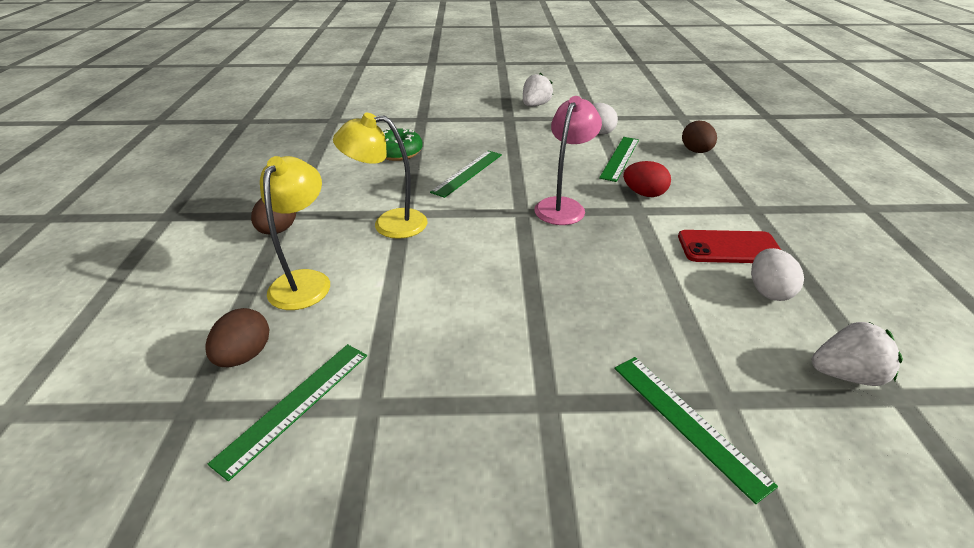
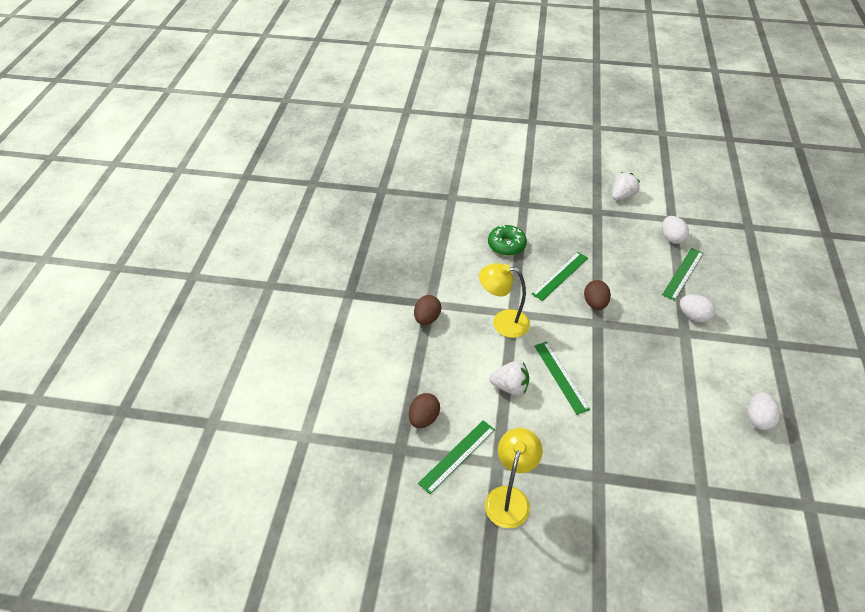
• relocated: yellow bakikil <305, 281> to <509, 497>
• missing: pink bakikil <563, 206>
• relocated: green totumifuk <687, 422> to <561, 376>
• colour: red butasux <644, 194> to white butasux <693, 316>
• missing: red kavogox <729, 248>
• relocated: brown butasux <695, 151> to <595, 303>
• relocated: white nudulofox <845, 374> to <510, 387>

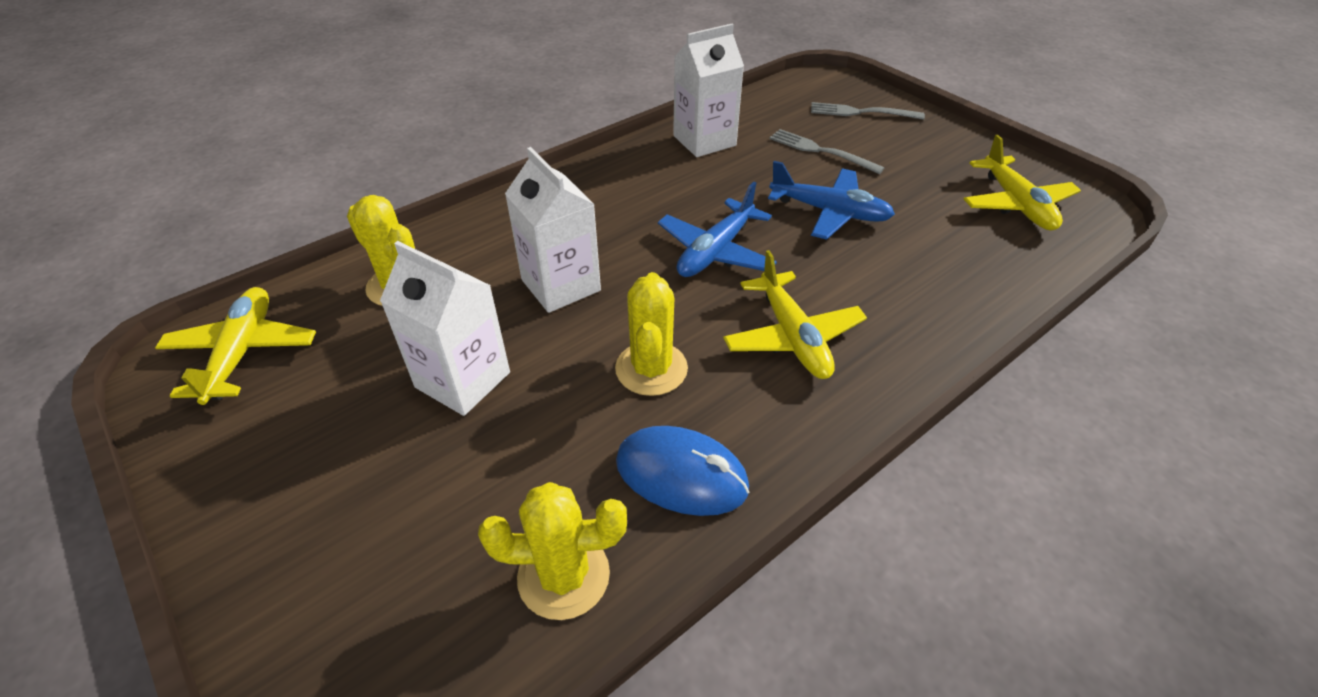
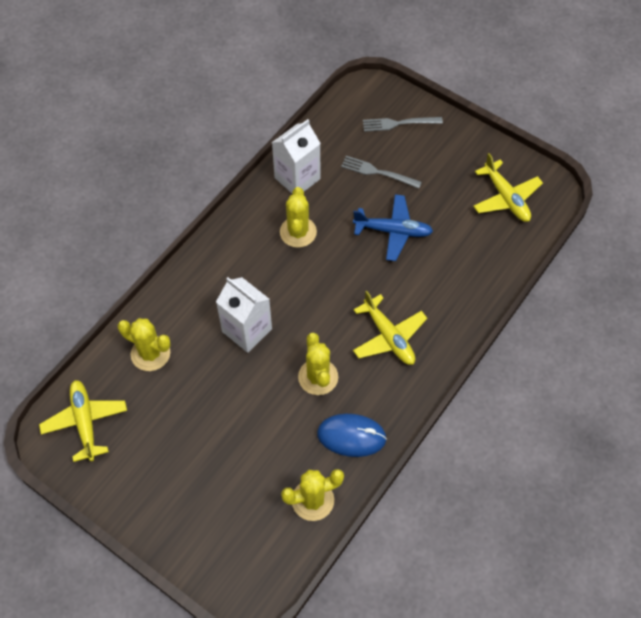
• missing: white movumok <463, 380>
• missing: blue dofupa <715, 251>
• appeared: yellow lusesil <298, 232>

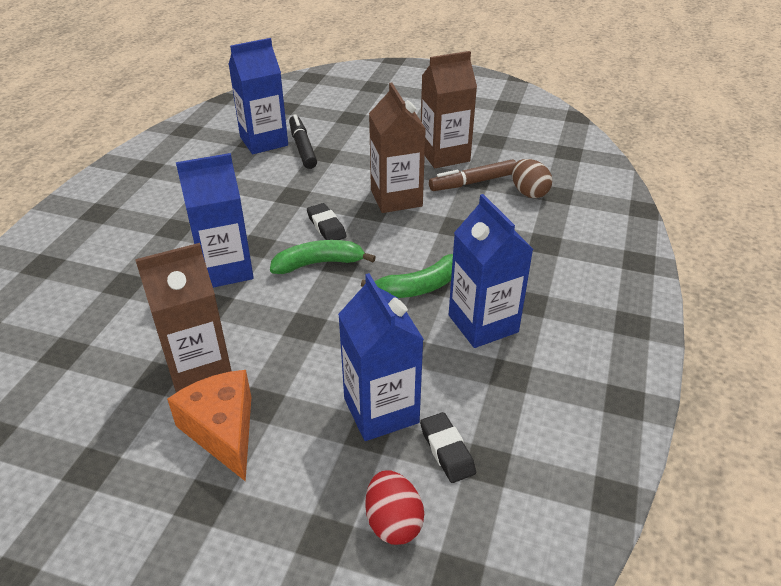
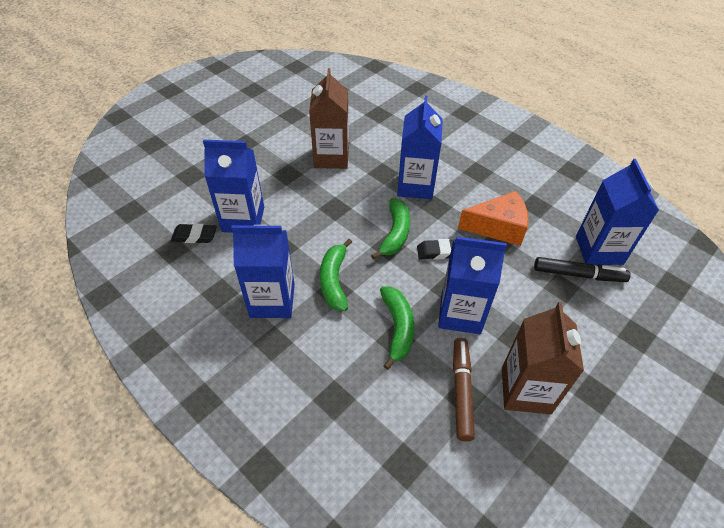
• relocated: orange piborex <223, 430> to <498, 227>
• missing: red butasux <393, 522>
• colour: brown movumok <396, 198> to blue movumok <460, 313>
• missing: brown butasux <529, 193>
• appeared: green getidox <397, 328>

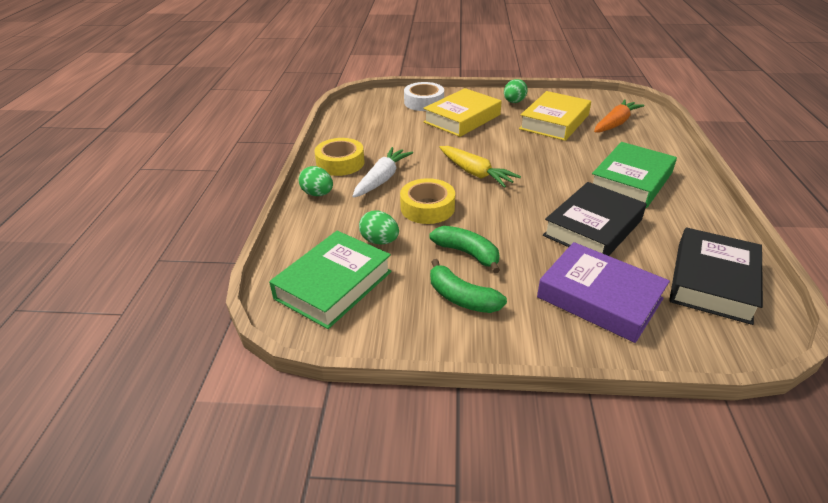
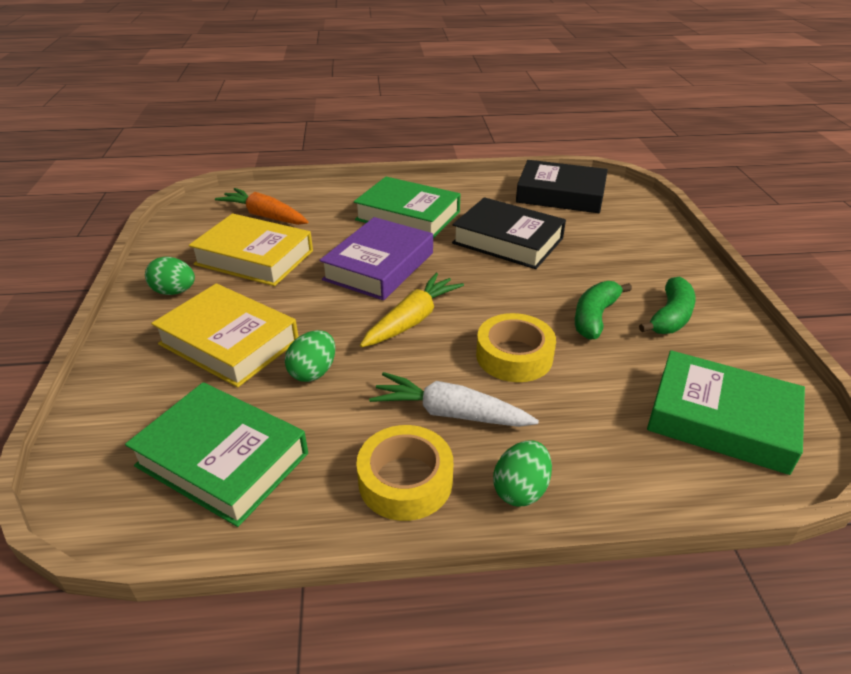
• relocated: green butasux <379, 241> to <313, 372>
• missing: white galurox <424, 102>
• relocated: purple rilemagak <599, 298> to <379, 266>
• appeared: green rilemagak <222, 459>

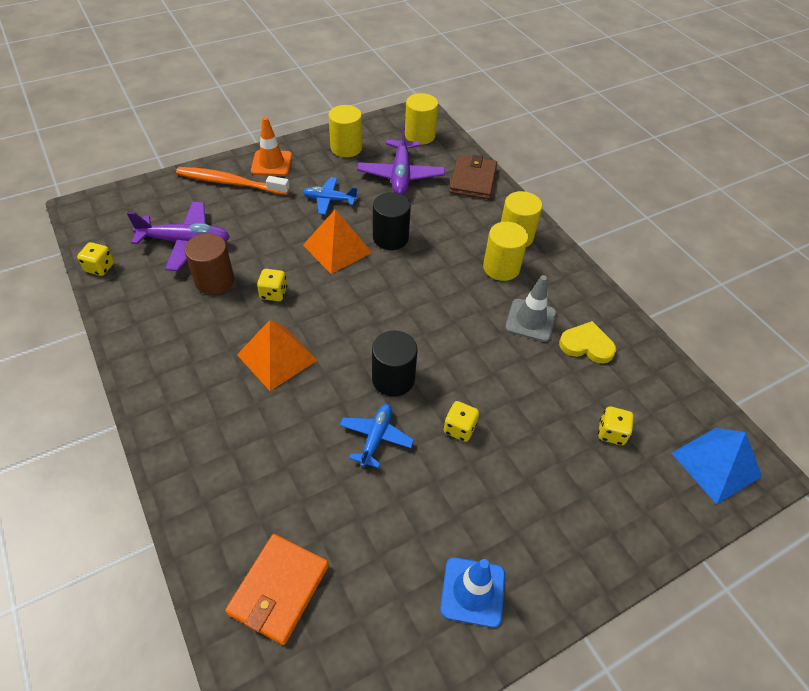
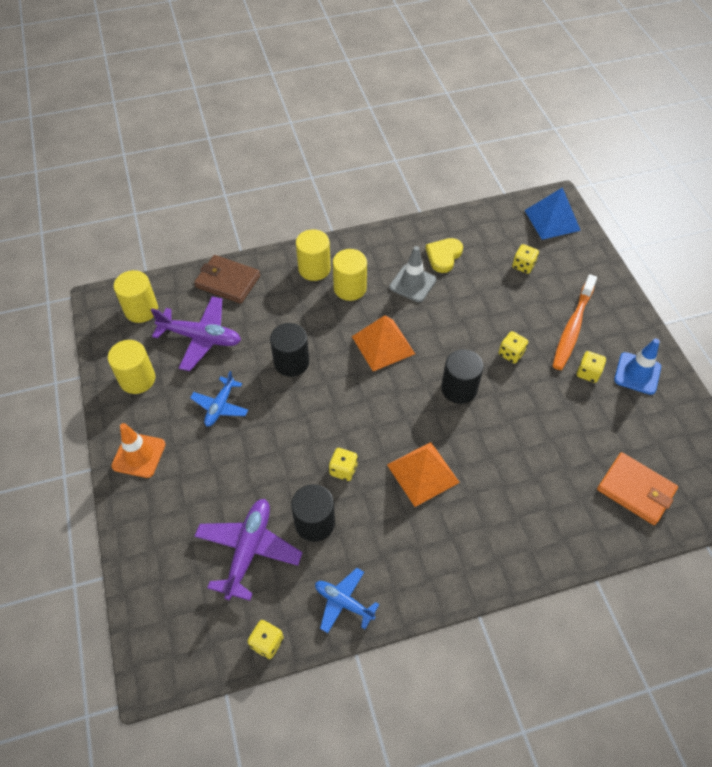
• relocated: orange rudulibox <230, 183> to <572, 328>
• colour: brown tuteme <214, 281> to black tuteme <314, 522>
• relocated: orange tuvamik <337, 248> to <383, 345>
• relocated: blue dofupa <376, 438> to <344, 602>
• appeared: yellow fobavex <588, 373>

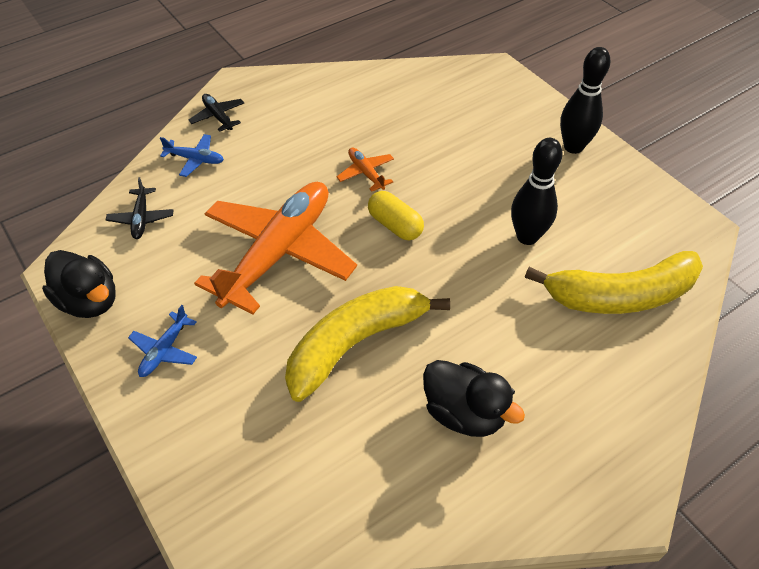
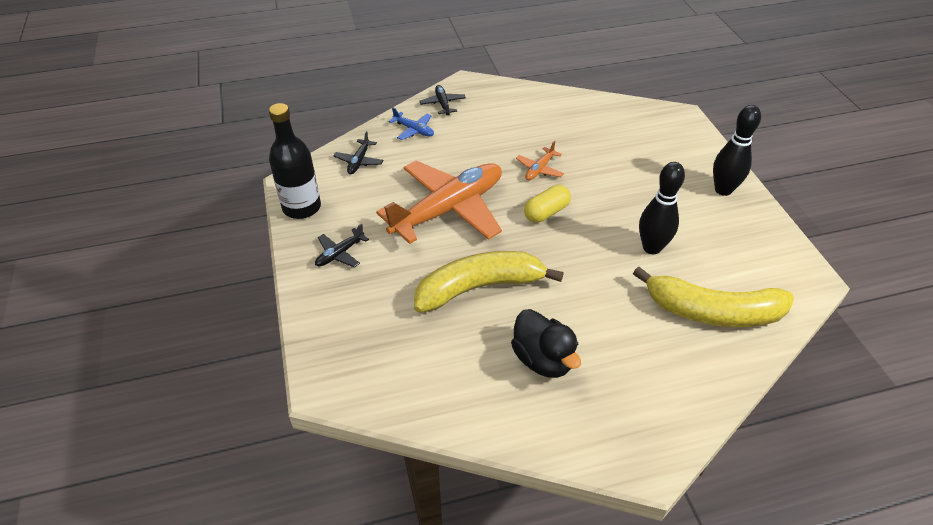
• exchanged: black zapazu <89, 301> to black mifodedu <302, 207>
• colour: blue dofupa <164, 350> to black dofupa <340, 254>
• spun: orange dofupa <366, 173> = <539, 169> 135 degrees counterclockwise
• spun: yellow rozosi <395, 225> = <546, 212> 75 degrees clockwise

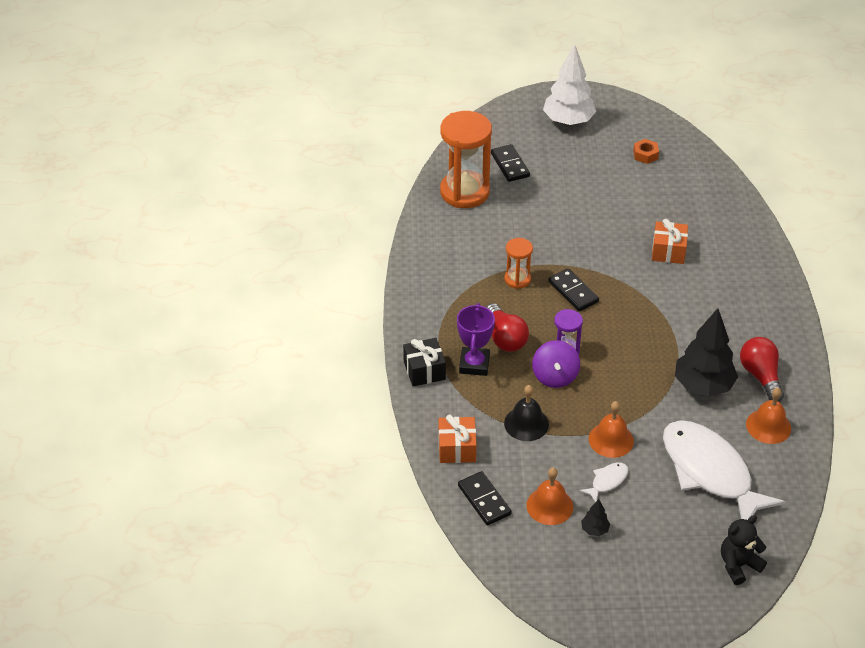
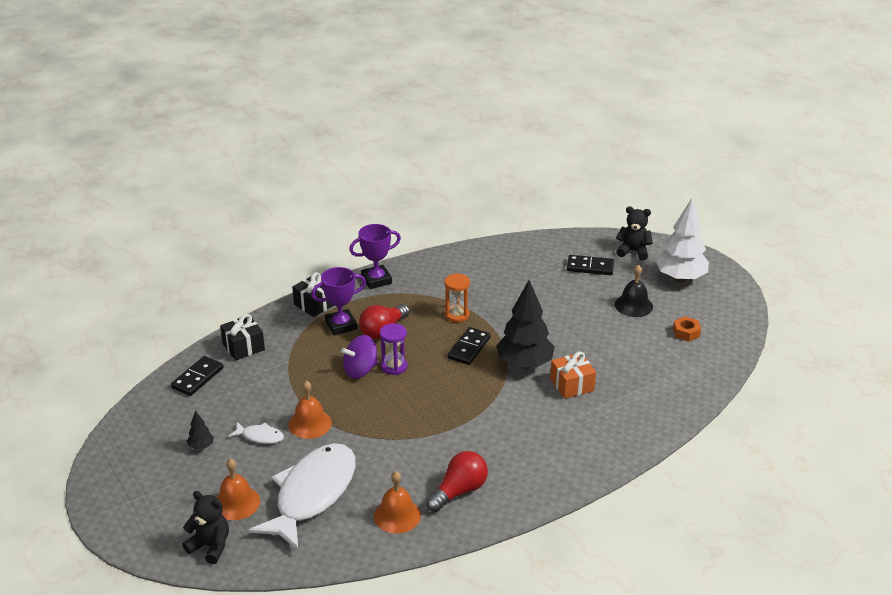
• colour: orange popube <457, 448> to black popube <243, 347>
• missing: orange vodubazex <464, 192>
• spun: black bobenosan <509, 165> = <590, 267> 60 degrees clockwise
• relocated: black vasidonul <526, 423> to <633, 305>
• relocated: orange vasidonul <549, 506> to <236, 502>
• relocated: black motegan <703, 386> to <524, 364>
• appeared: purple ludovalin <376, 280>
• appeared: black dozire <633, 251>

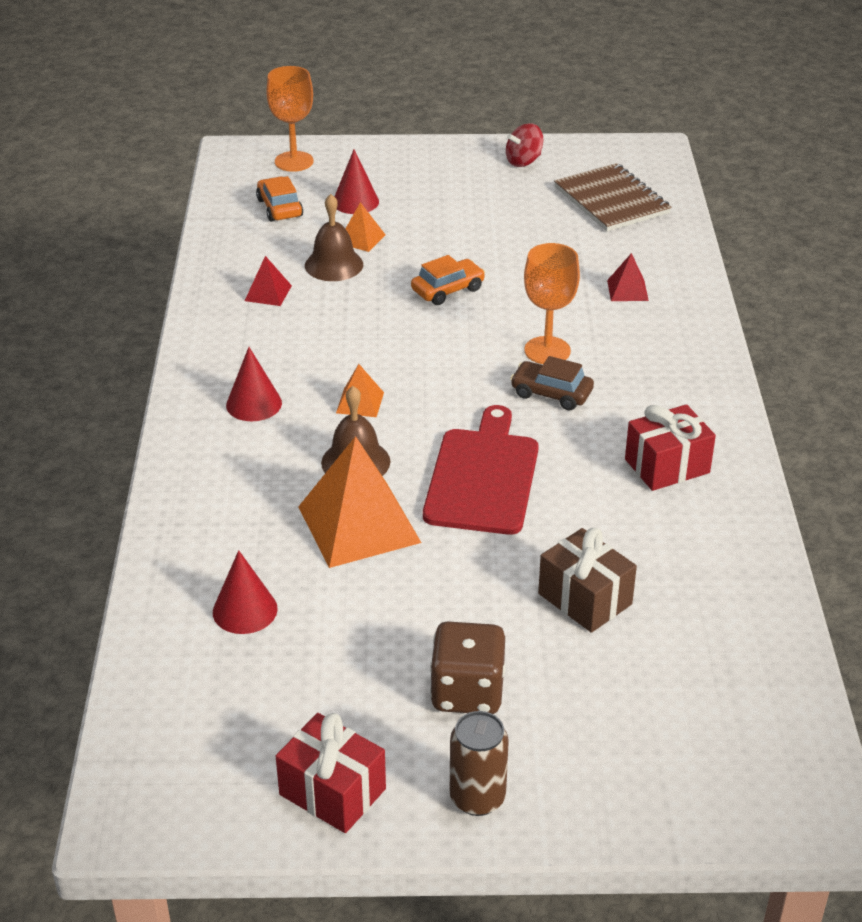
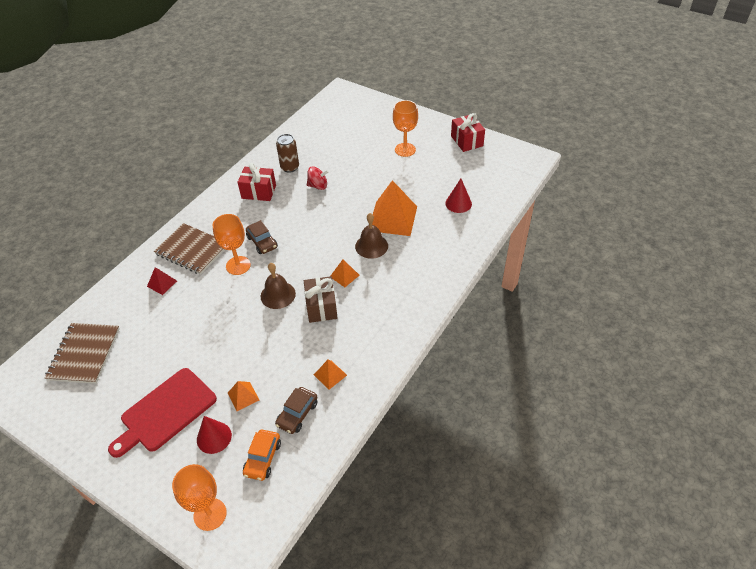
• missing: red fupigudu <254, 404>
• colour: red tuvamik <268, 293> to orange tuvamik <330, 375>
• relocated: brown vasidonul <334, 265> to <278, 295>
• missing: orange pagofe <448, 290>
• relocated: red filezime <483, 477> to <165, 412>
• exchanged: brown fobavex <467, 692> to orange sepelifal <405, 150>
• relocated: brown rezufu <477, 798> to <290, 167>
• relocated: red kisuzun <523, 161> to <318, 186>
• relocated: brown popube <585, 599> to <321, 307>
• appeared: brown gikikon <192, 250>
• appeared: brown pagofe <297, 414>

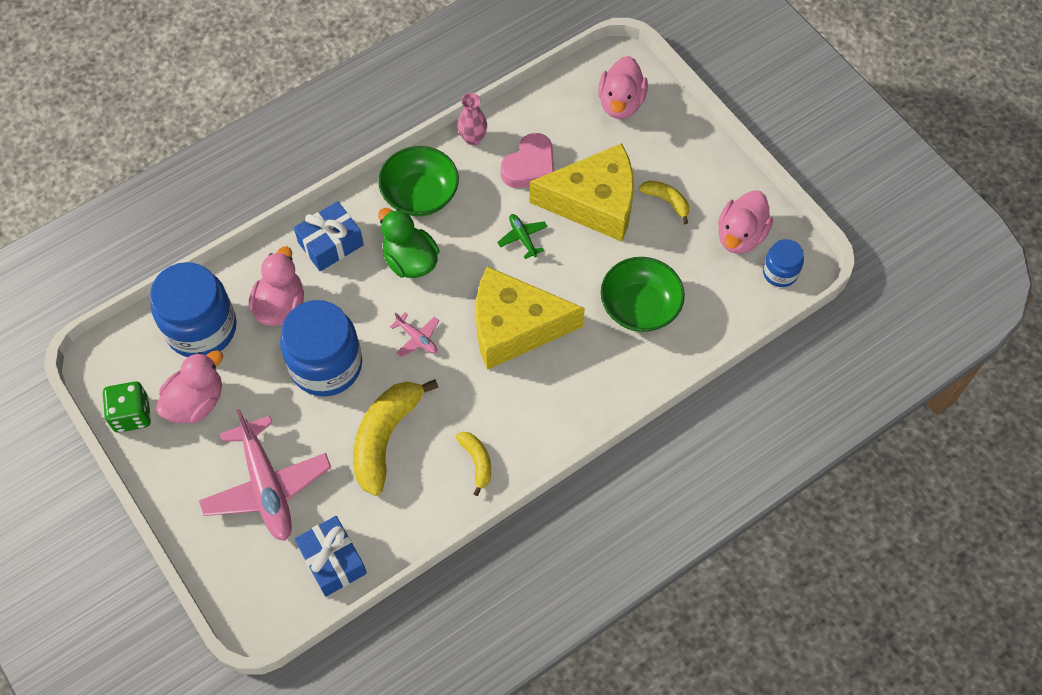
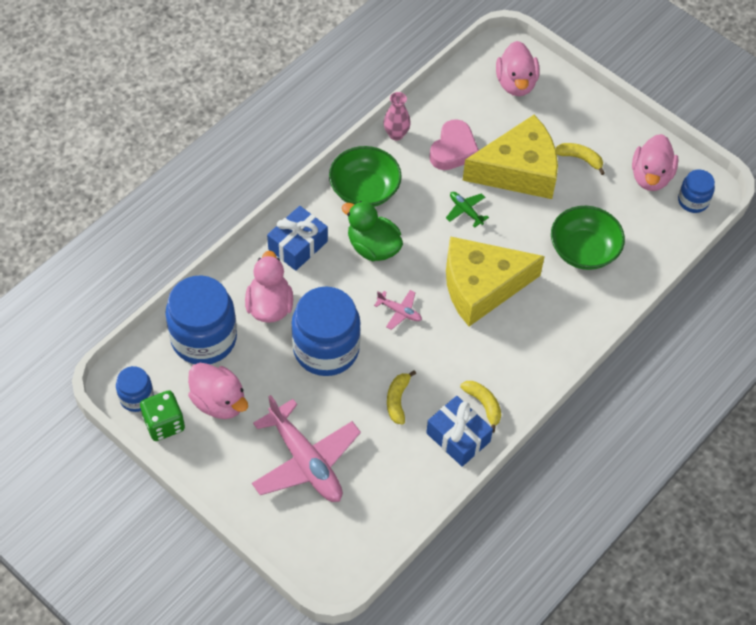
• spun: pink zapazu <196, 402> = <219, 402> 105 degrees clockwise
• relocated: blue popube <333, 561> to <458, 437>
• size: yellow getidox <385, 438> = <397, 400> x0.51
• appeared: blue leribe <136, 397>

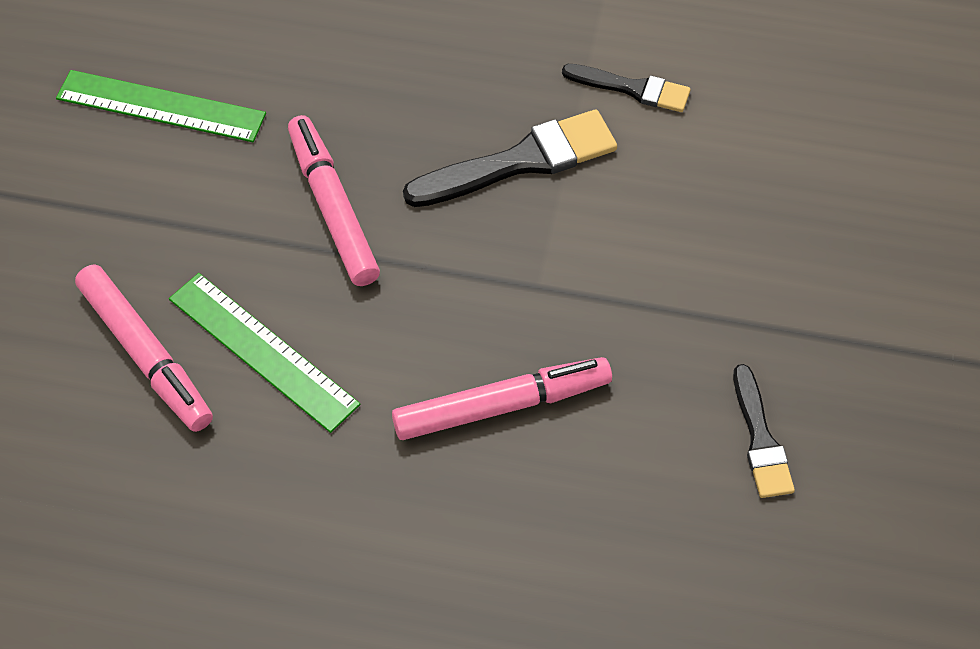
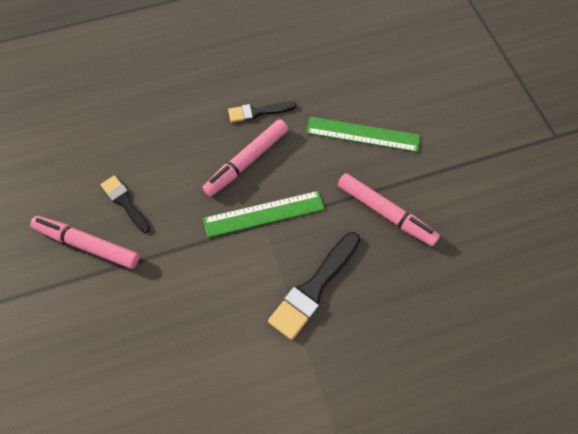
• relocated: green totumifuk <161, 106> to <264, 214>
• relocated: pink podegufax <146, 355> to <87, 245>
• relocated: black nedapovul <632, 88> to <258, 112>

